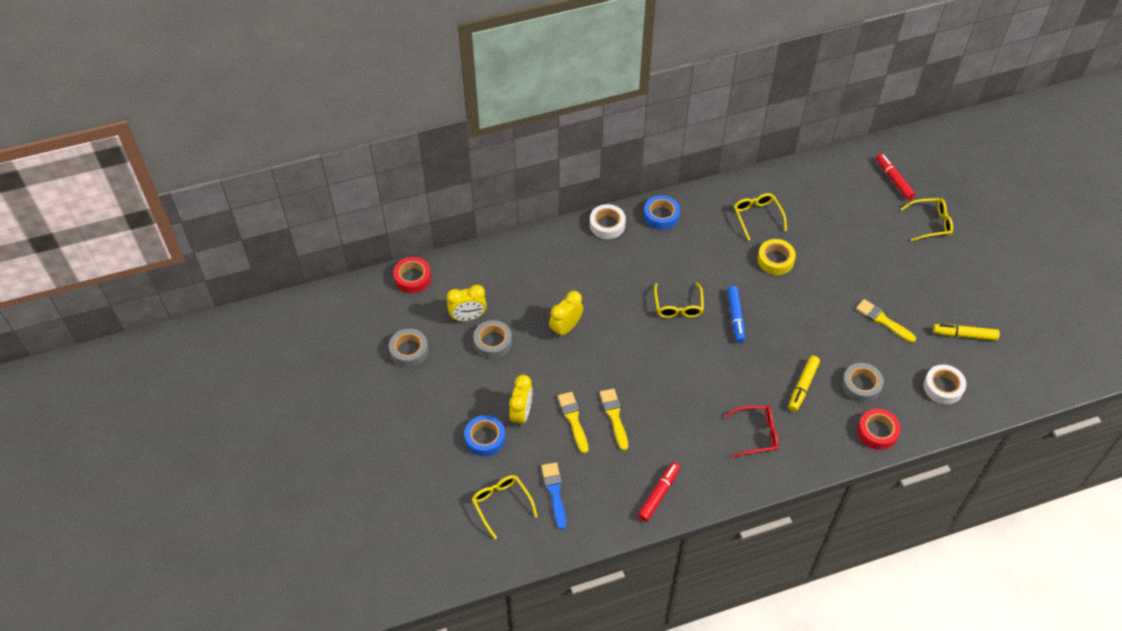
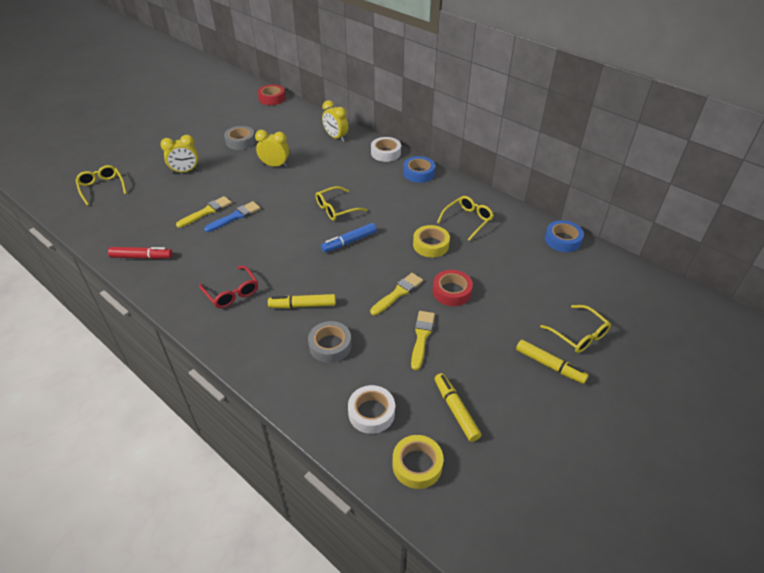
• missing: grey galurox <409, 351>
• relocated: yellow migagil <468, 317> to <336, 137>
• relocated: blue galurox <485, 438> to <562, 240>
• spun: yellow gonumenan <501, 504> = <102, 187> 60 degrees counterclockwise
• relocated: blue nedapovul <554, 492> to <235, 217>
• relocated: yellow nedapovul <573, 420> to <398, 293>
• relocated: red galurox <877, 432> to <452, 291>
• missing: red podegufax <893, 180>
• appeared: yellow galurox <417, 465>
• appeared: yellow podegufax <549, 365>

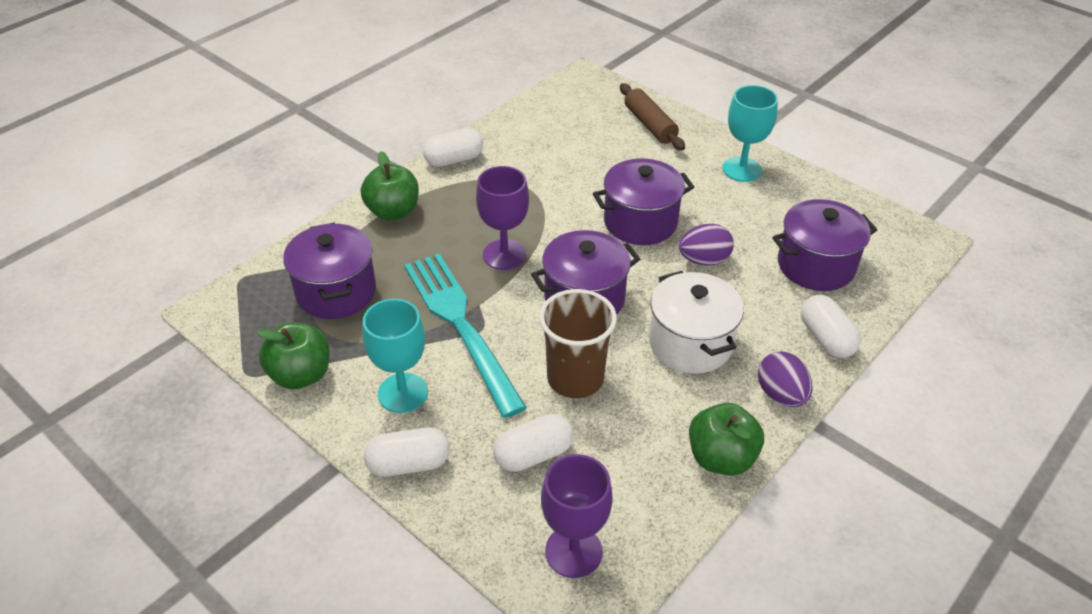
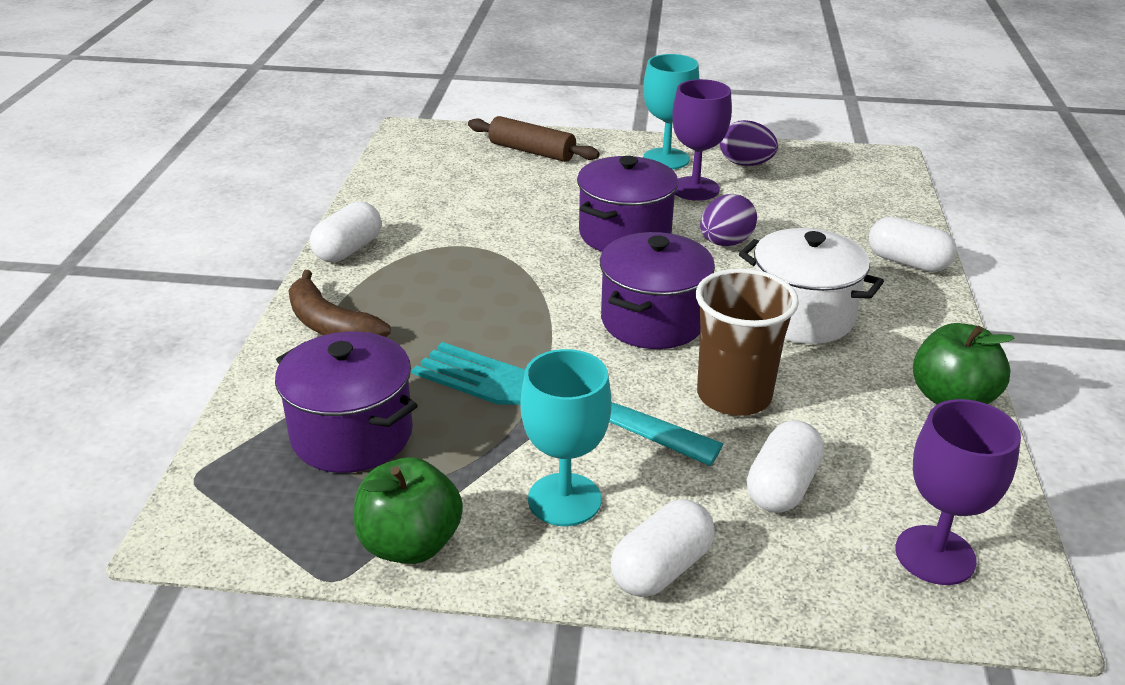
• exchanged: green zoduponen <393, 211> to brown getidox <330, 325>
• relocated: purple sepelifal <504, 255> to <695, 189>
• relocated: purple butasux <781, 395> to <745, 164>
• missing: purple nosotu <815, 265>

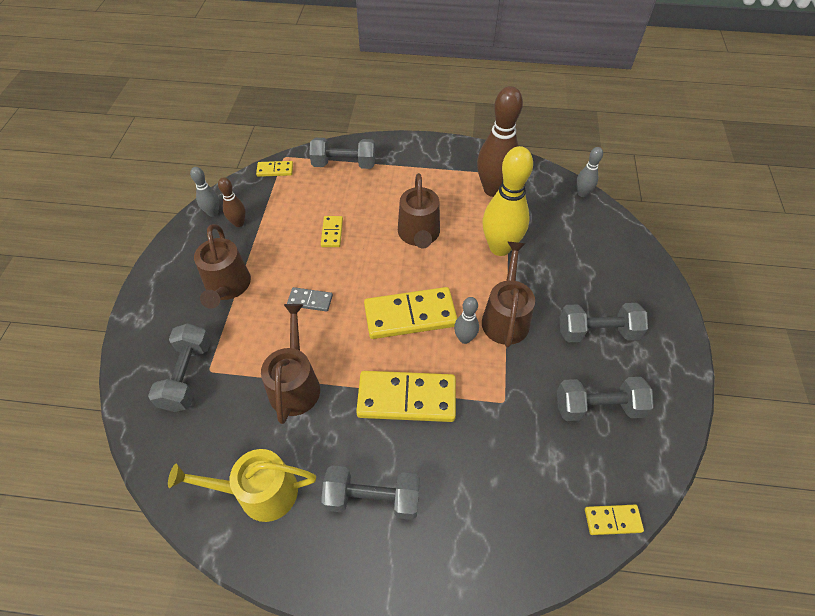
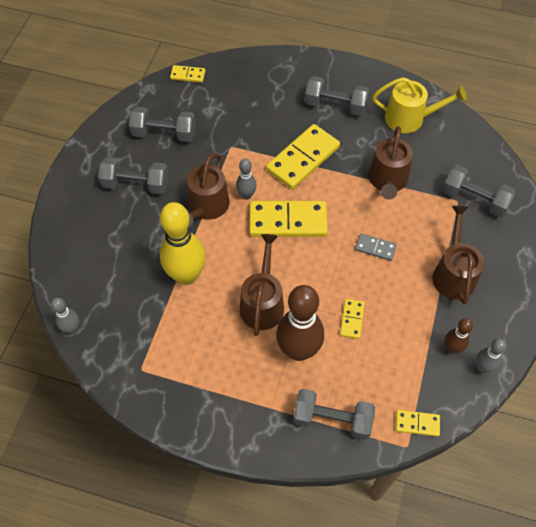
• spun: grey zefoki <187, 376> = <474, 199> 75 degrees counterclockwise
• spun: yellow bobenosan <406, 398> = <303, 159> 60 degrees counterclockwise
• relocated: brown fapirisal <493, 189> to <298, 350>

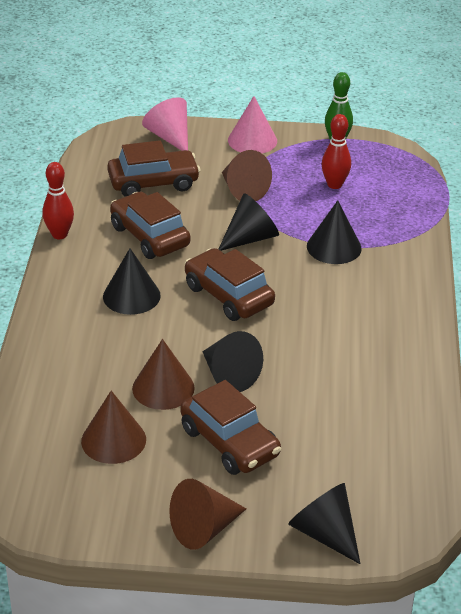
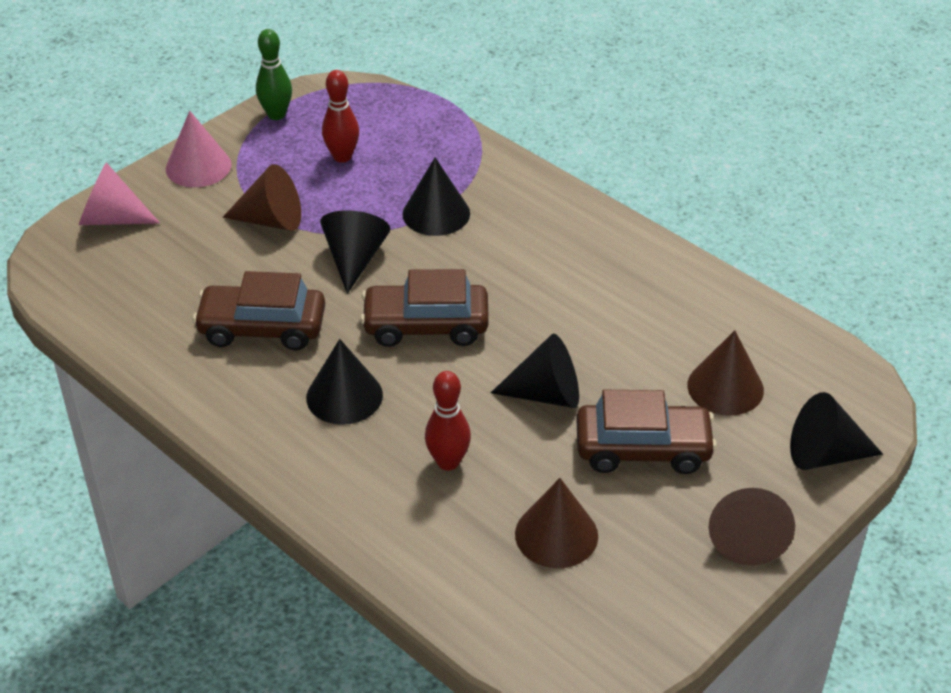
• relocated: red fapirisal <59, 234> to <448, 462>
• missing: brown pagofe <153, 183>
• relocated: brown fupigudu <163, 388> to <725, 387>

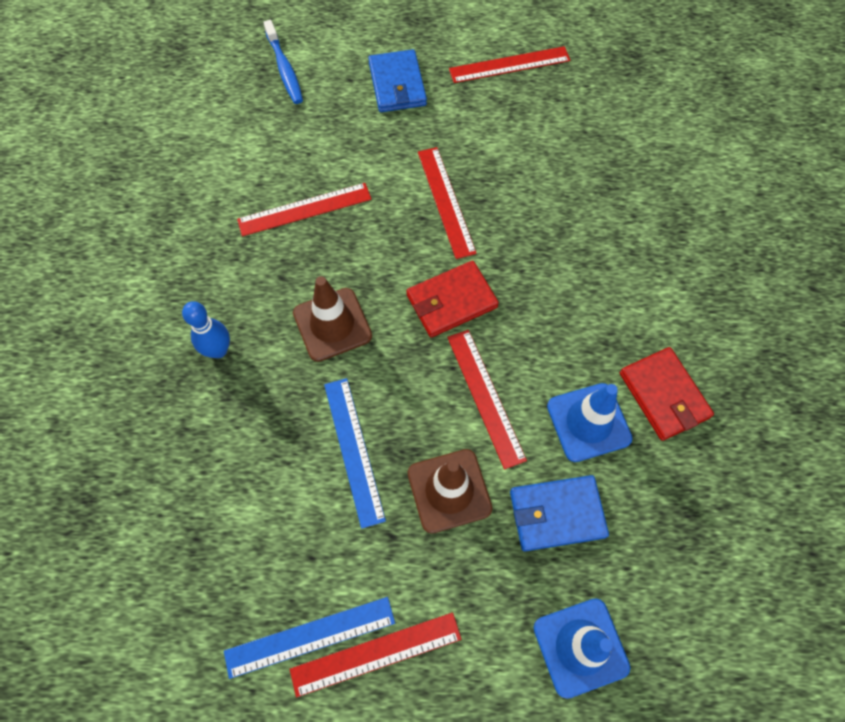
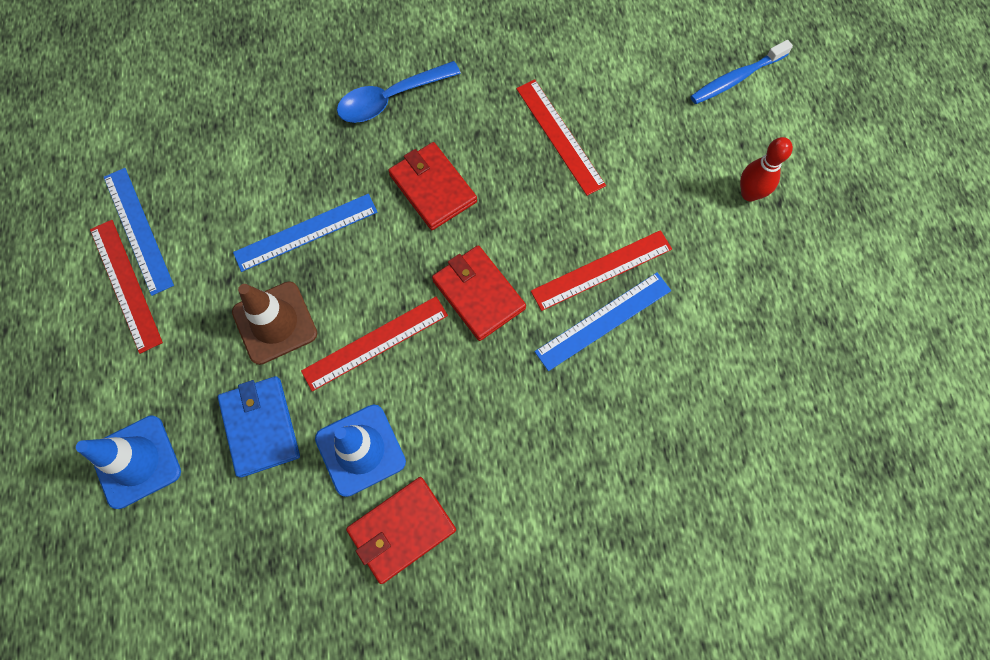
• exchanged: blue fapirisal <218, 350> to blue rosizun <390, 99>
• exchanged: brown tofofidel <332, 324> to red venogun <433, 188>
• exchanged: blue venogun <397, 84> to red fapirisal <749, 193>
• missing: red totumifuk <509, 65>
• appeared: blue totumifuk <603, 321>

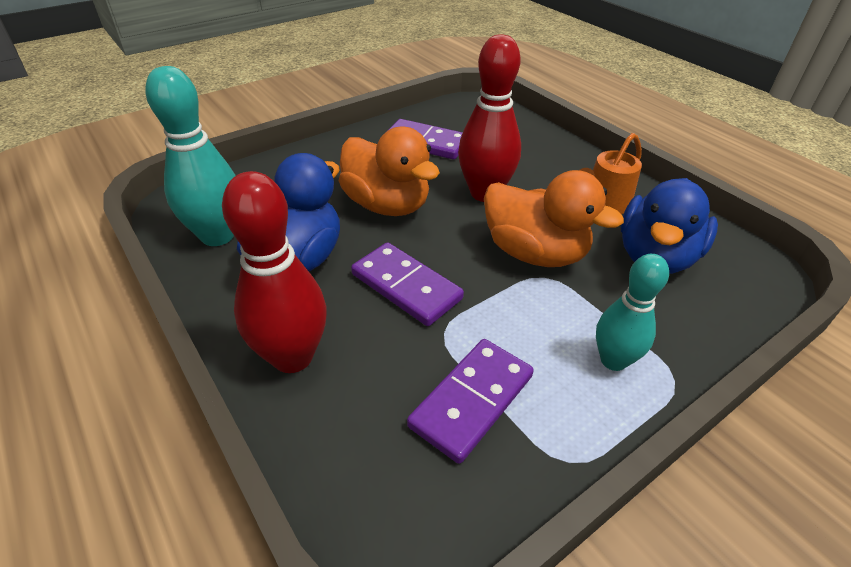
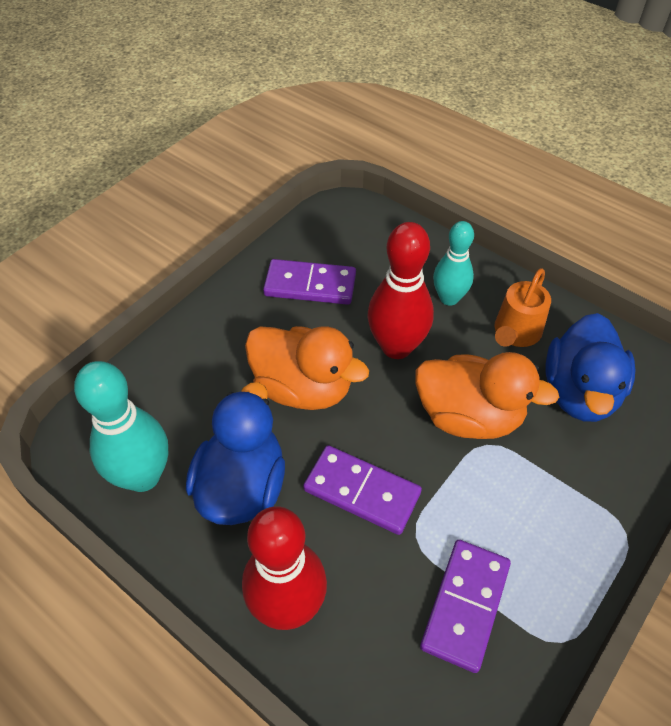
• relocated: turquoise fapirisal <613, 360> to <449, 298>

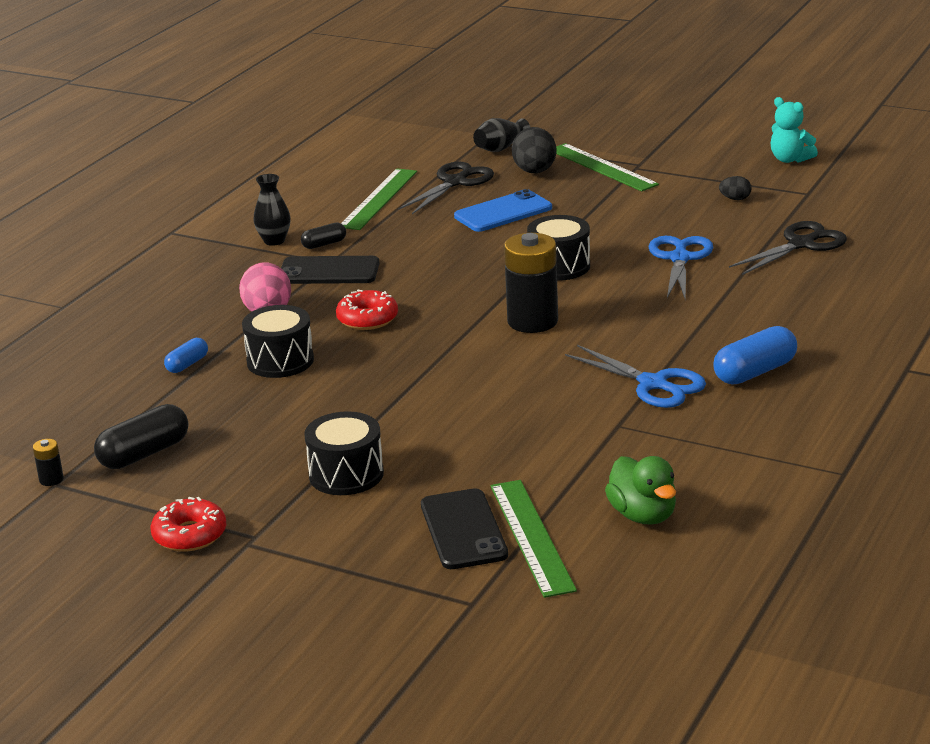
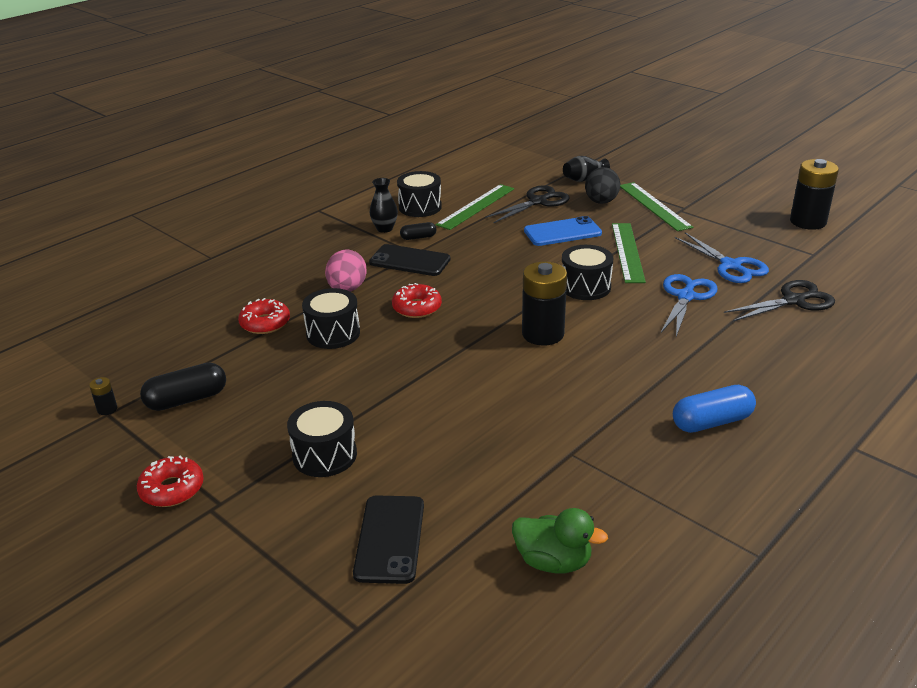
• exchanged: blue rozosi <187, 364> to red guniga <265, 323>
• relocated: green totumifuk <532, 536> to <628, 252>
• relocated: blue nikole <653, 384> to <731, 266>
• spun: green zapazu <643, 515> = <553, 561> 60 degrees counterclockwise
• missing: black butasux <735, 199>
• exchanged: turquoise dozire <790, 159> to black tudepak <808, 222>
• appeared: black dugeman <420, 207>

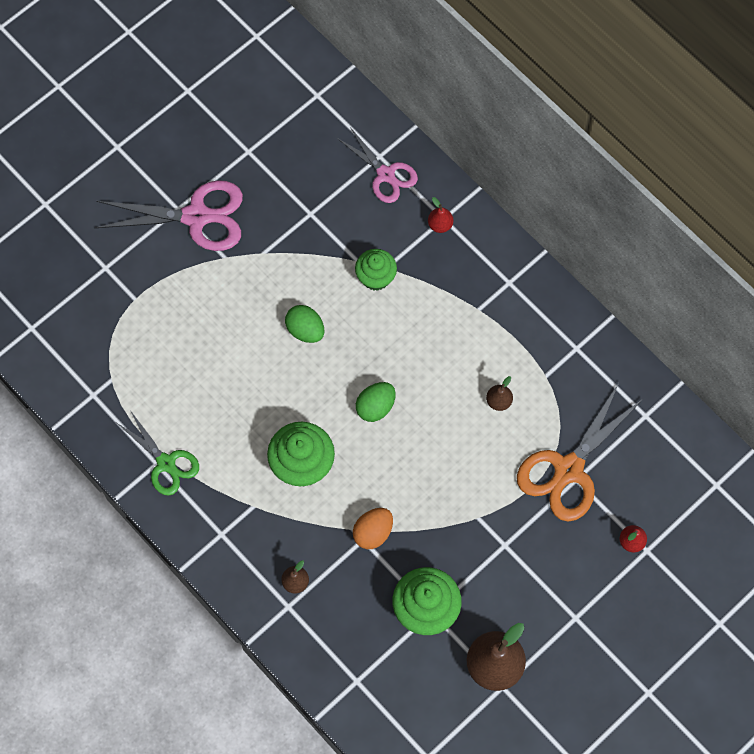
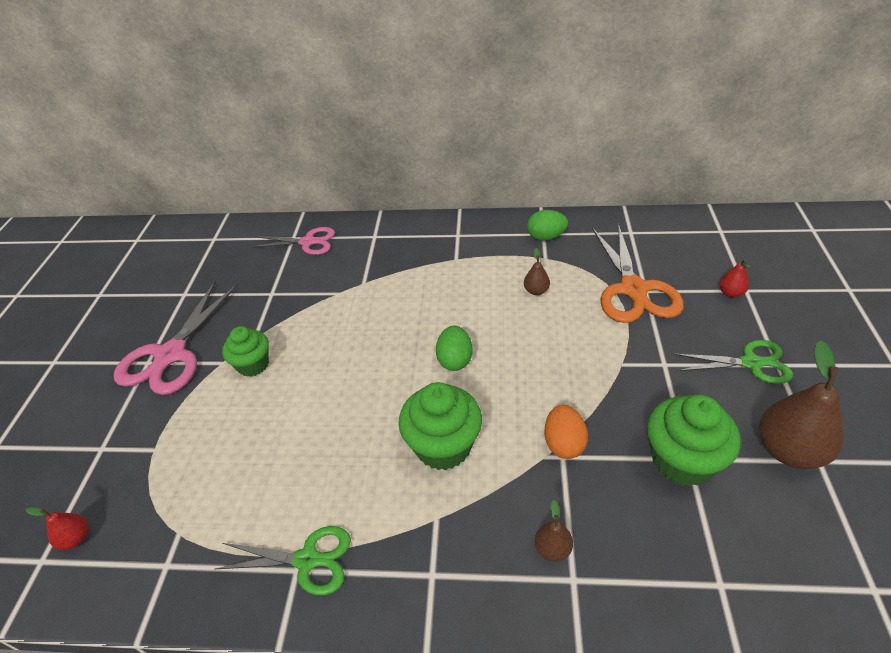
• spun: pink nikole <197, 216> = <171, 355> 150 degrees clockwise
• relocated: green butasux <305, 330> to <546, 237>
• relocated: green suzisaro <376, 277> to <253, 365>
• relocated: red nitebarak <440, 225> to <76, 538>
• appeared: green nikole <751, 363>

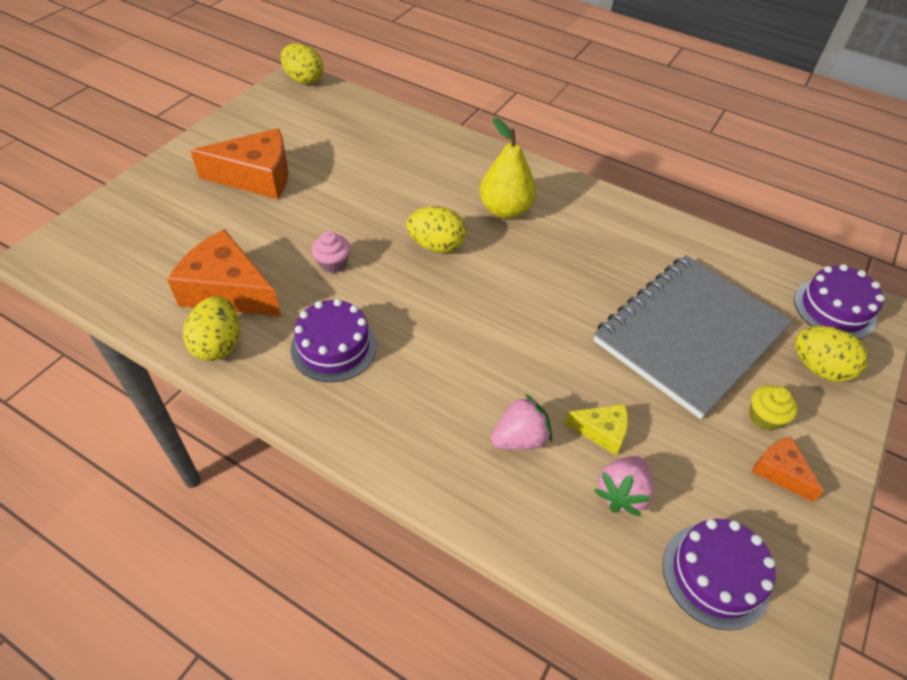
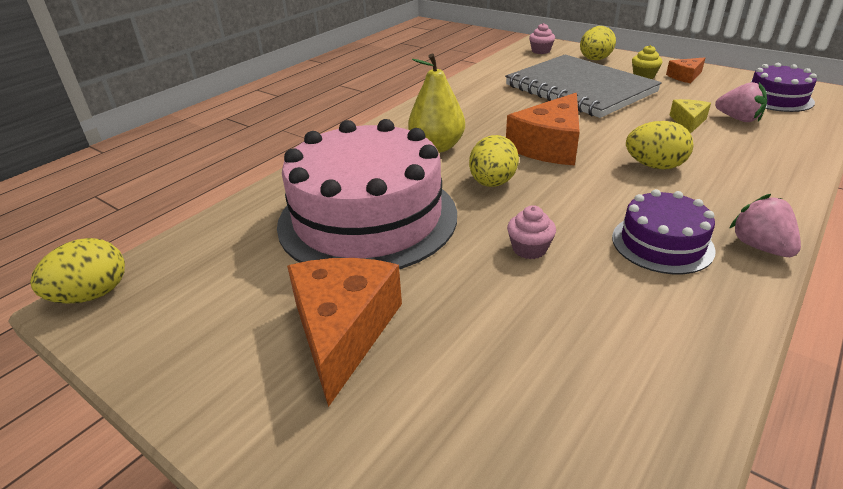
• relocated: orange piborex <228, 290> to <549, 146>
• relocated: yellow butasux <218, 344> to <654, 166>
• relocated: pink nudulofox <520, 438> to <760, 247>
• exchanged: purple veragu <834, 309> to pink suzisaro <540, 51>
• appeared: pink veragu <367, 218>

